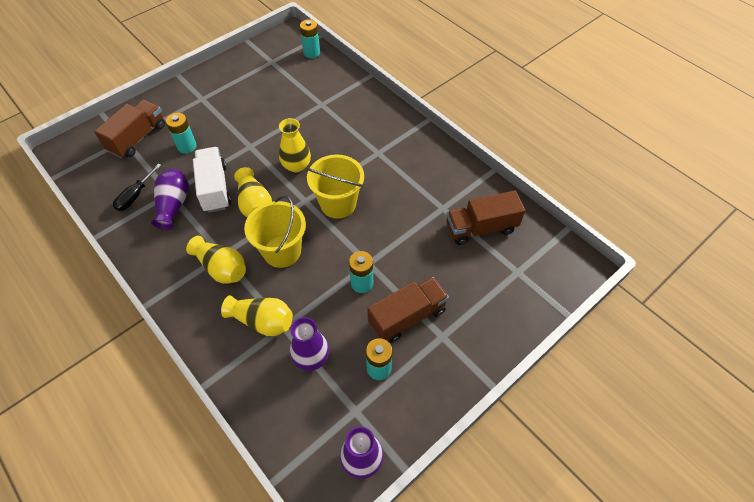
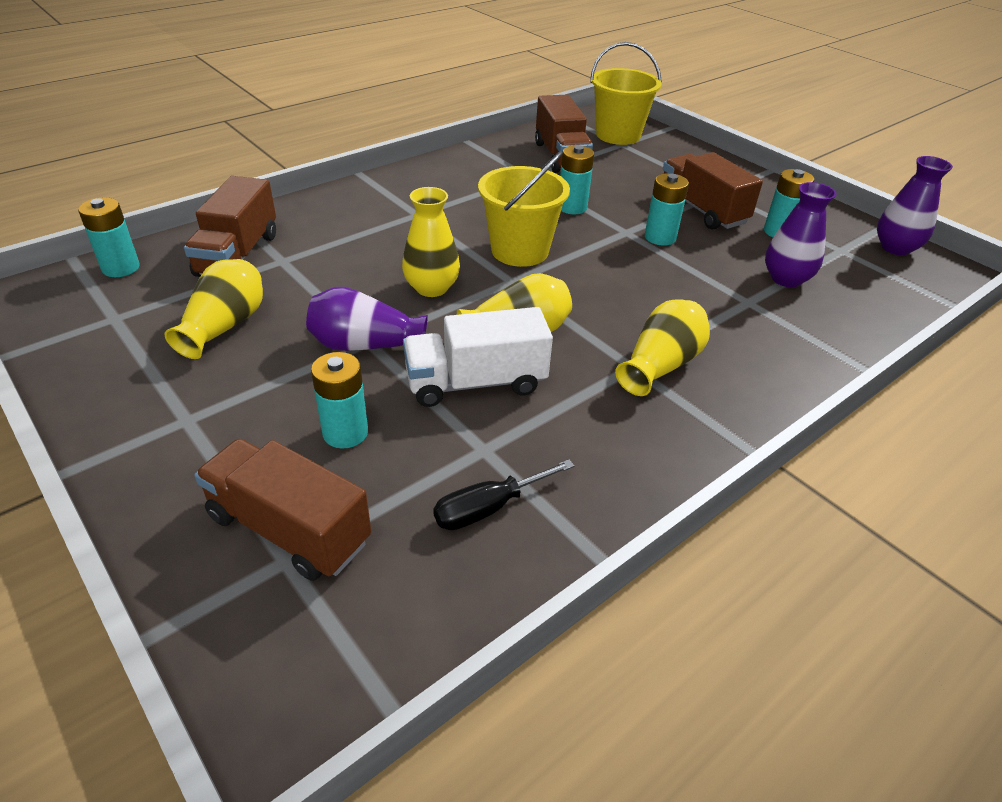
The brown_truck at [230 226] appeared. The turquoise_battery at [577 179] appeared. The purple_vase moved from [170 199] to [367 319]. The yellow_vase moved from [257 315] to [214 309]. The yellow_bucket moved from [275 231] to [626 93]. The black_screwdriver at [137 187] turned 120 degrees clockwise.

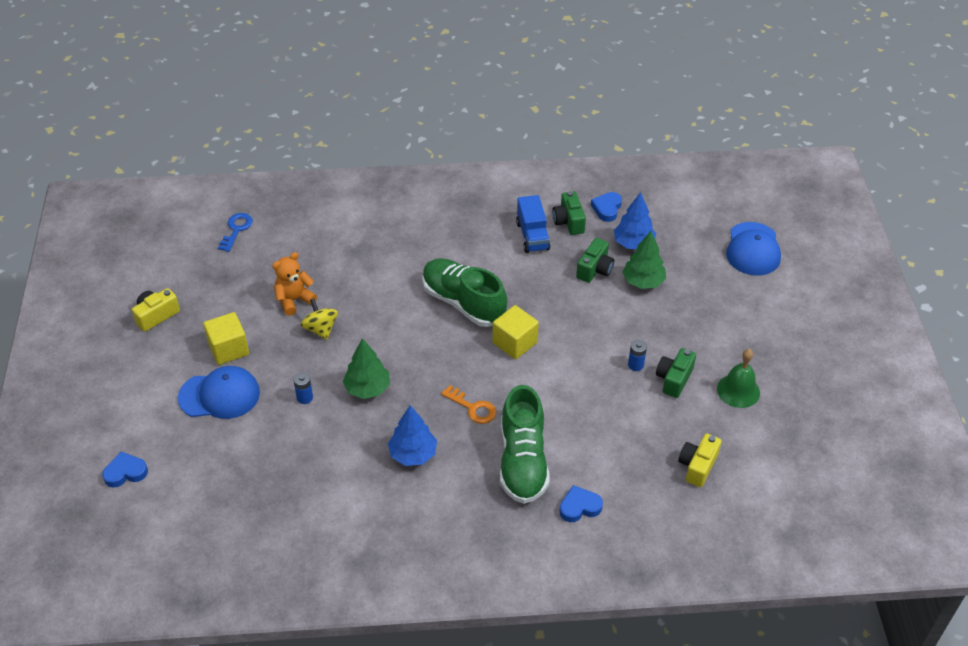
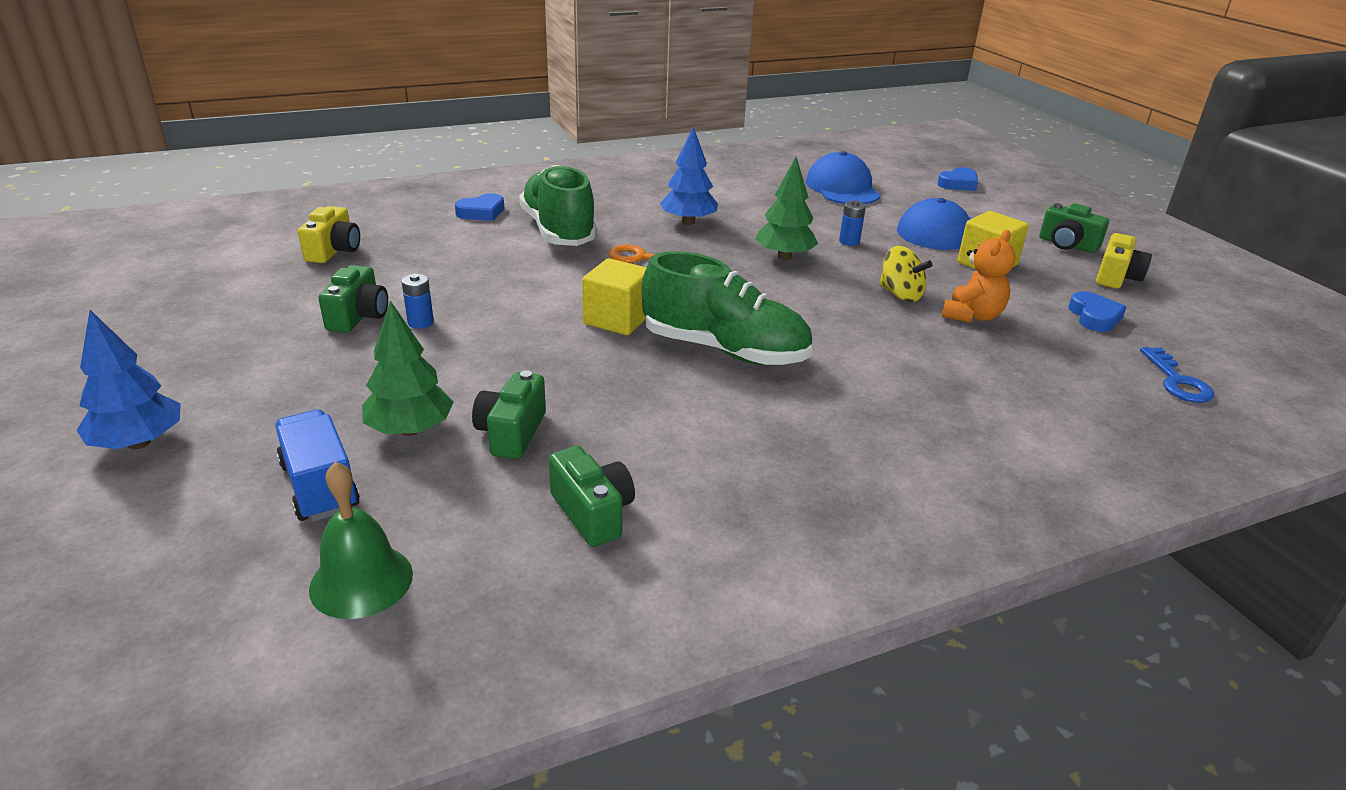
The green_camera at [1074 228] appeared. The blue_truck moved from [533 224] to [317 465]. The blue_heart moved from [606 207] to [1097 311]. The blue_tree moved from [635 220] to [129 379]. The green_bell moved from [738 378] to [361 540]. The blue_cap moved from [753 248] to [843 177].

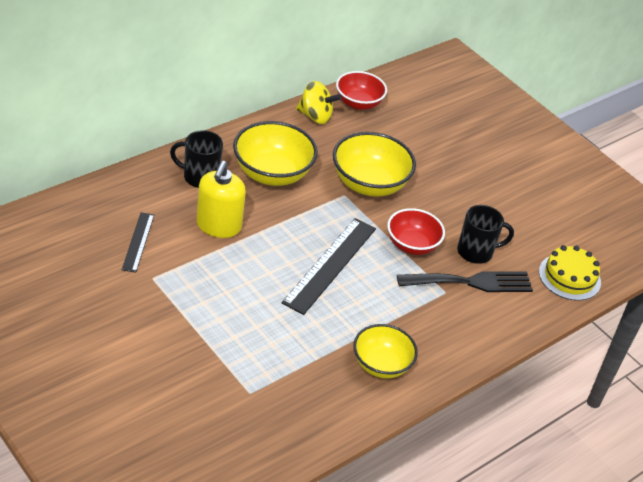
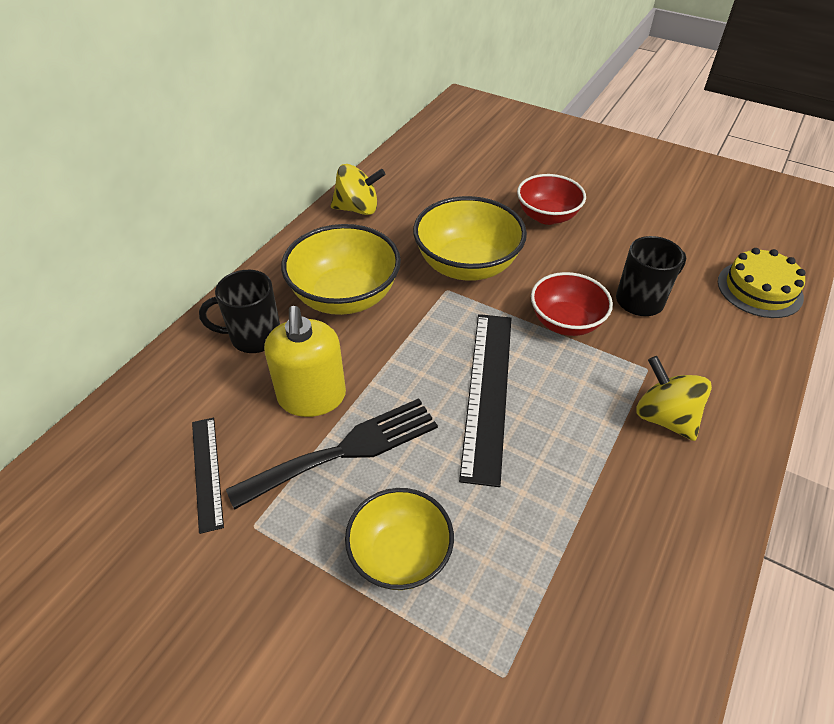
The yellow_spinning_top at [674 398] appeared. The red_bowl moved from [361 90] to [551 199]. The yellow_bowl moved from [386 351] to [399 539]. The black_fork moved from [465 281] to [332 454].

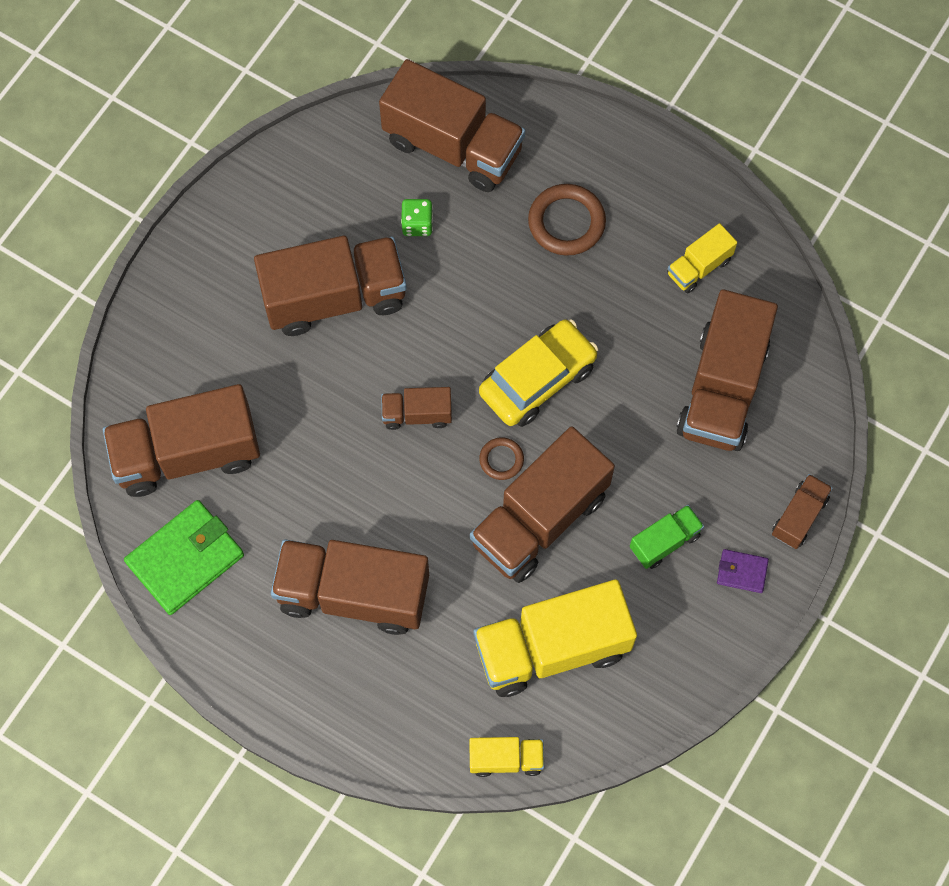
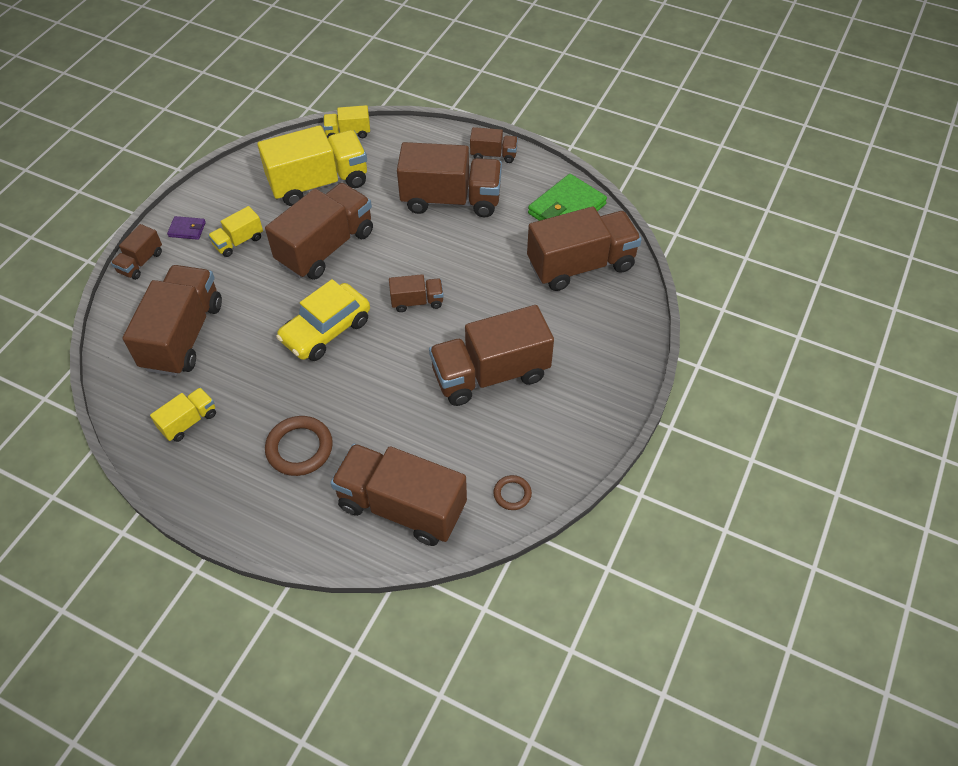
The green_dice at [417 217] disappeared. The brown_truck at [494 145] appeared. The brown_ring moved from [501 458] to [512 492]. The green_truck at [667 537] became the yellow_truck at [235 231].

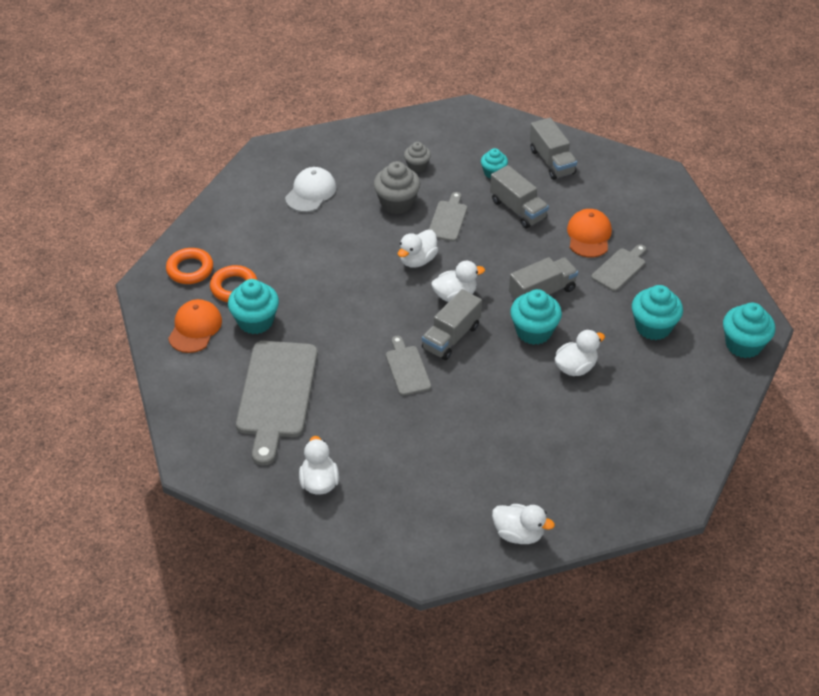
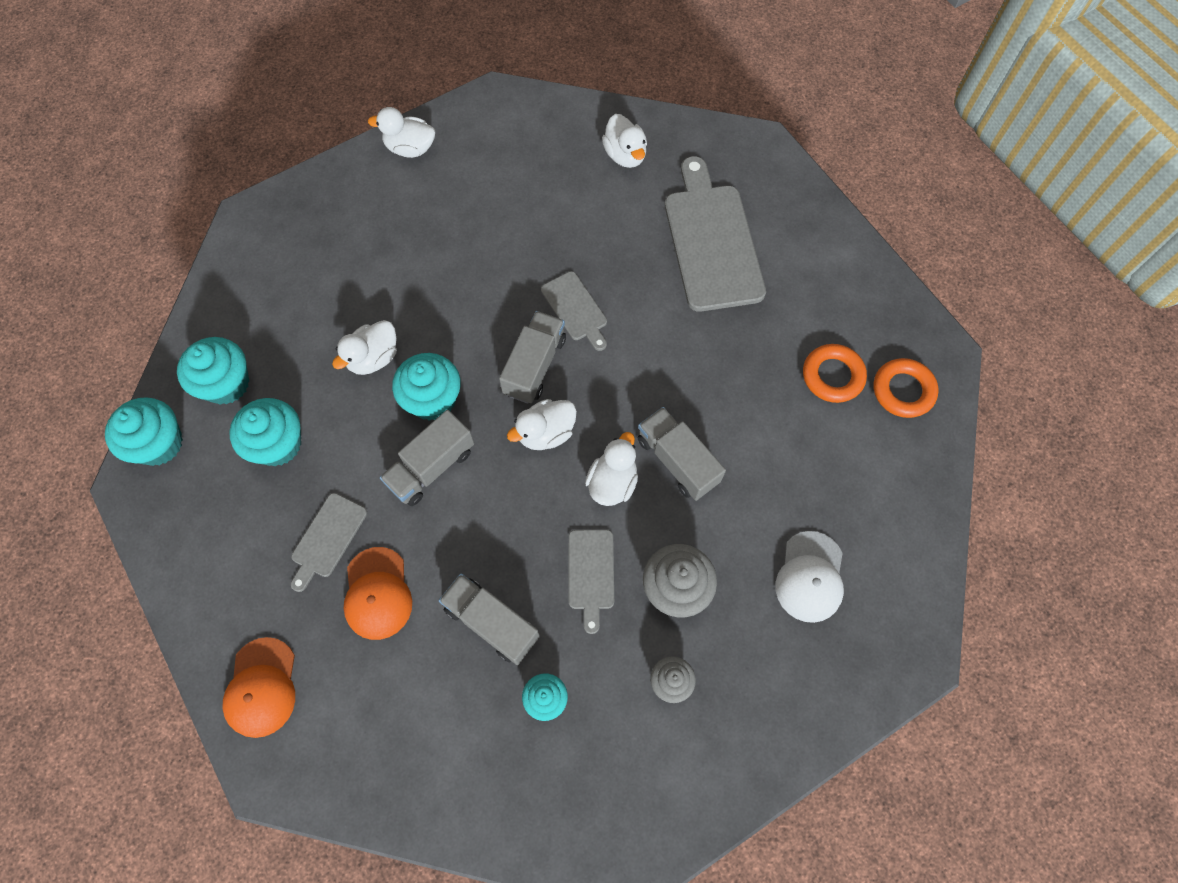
The orange_cap moved from [195 326] to [259 687]. The turquoise_cupcake moved from [253 306] to [213 371]. The grey_truck moved from [553 149] to [682 454].

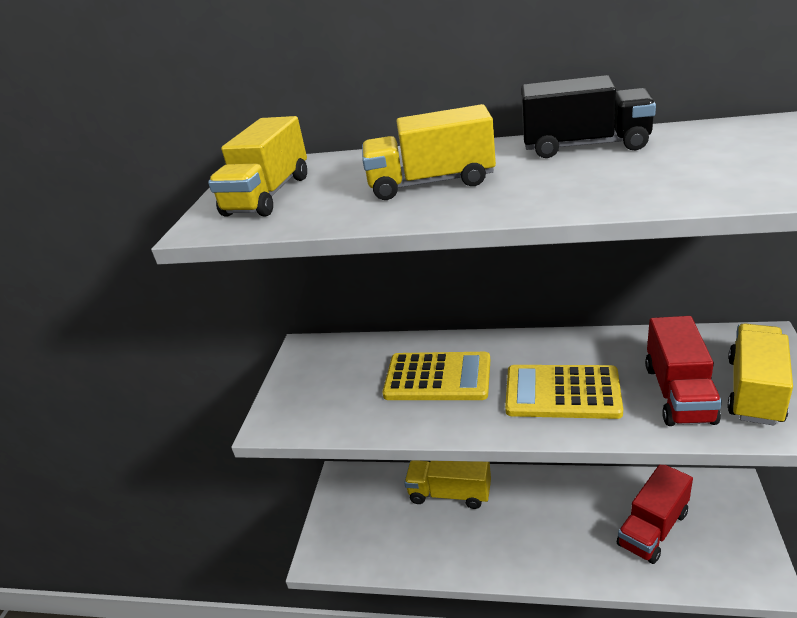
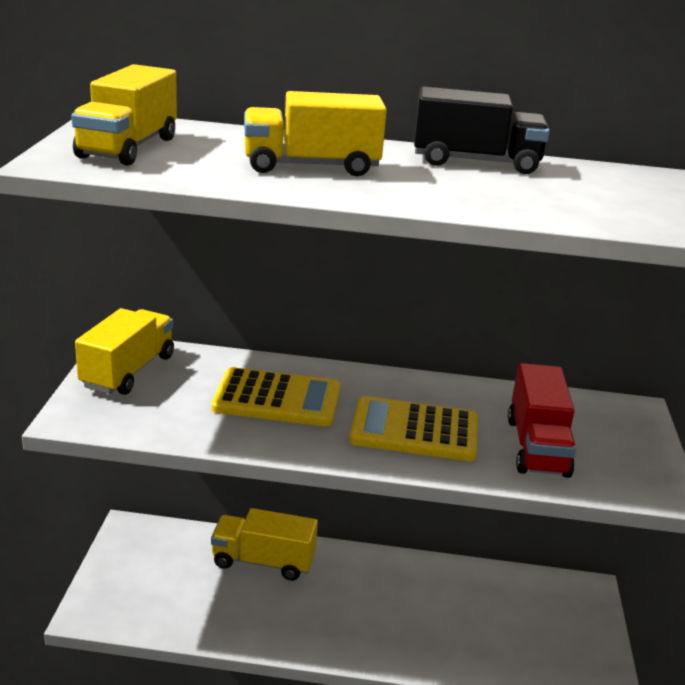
The red_truck at [655 514] disappeared. The yellow_truck moved from [760 374] to [124 351].

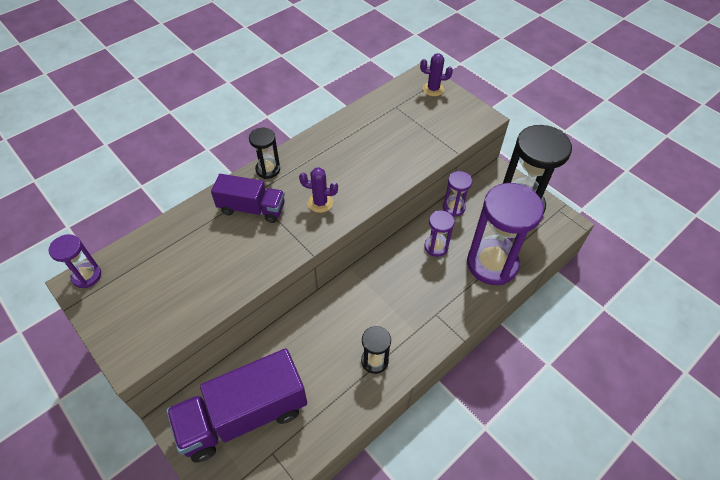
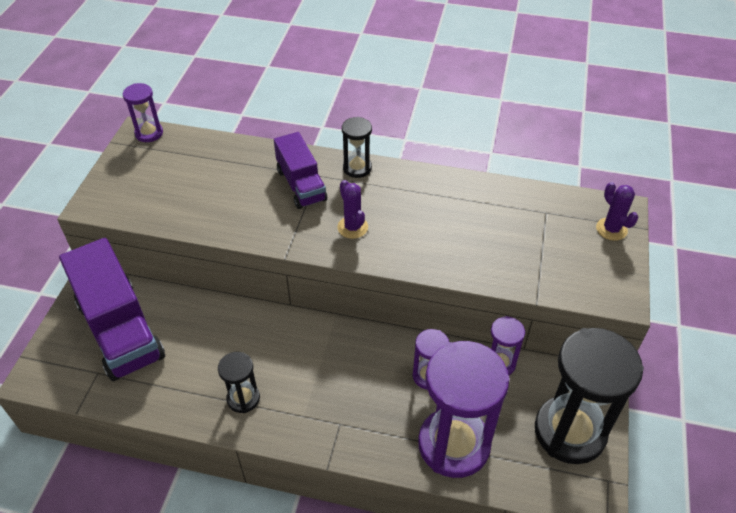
The purple_truck at [237 405] turned 150 degrees counterclockwise.

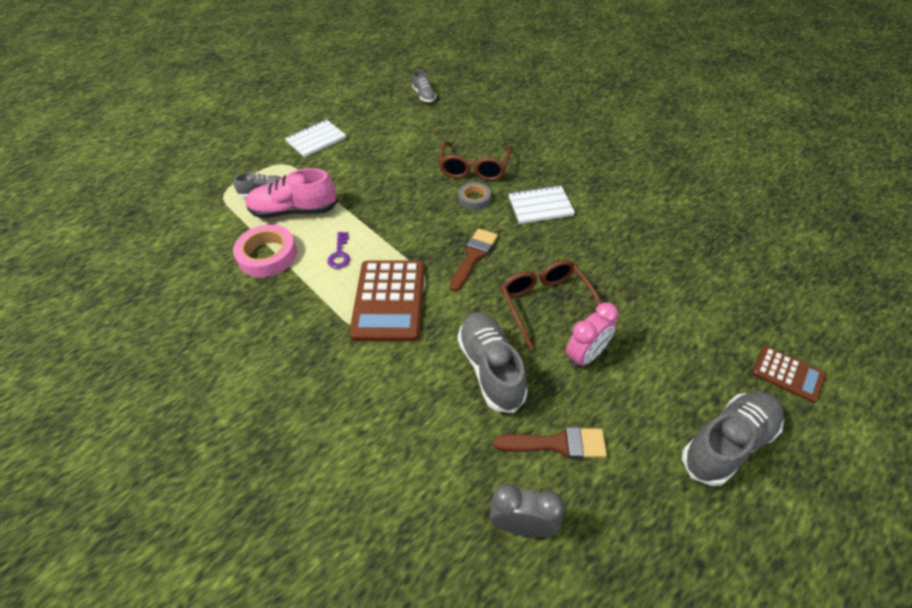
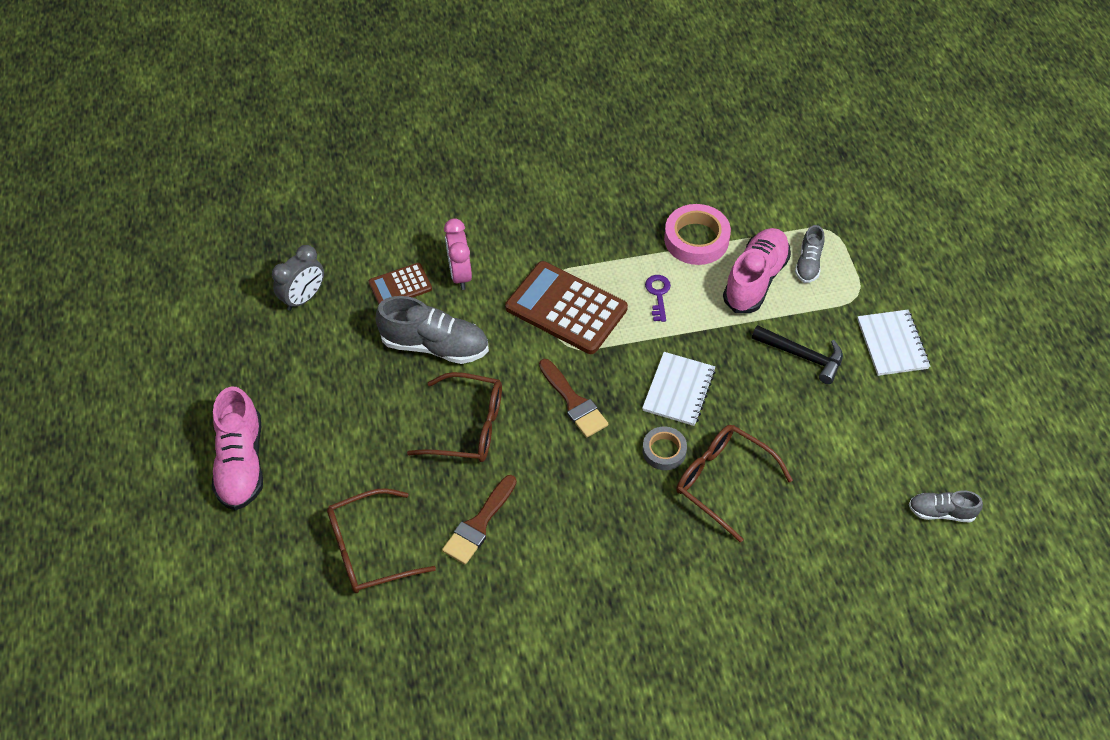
The brown_glasses at [381 540] appeared. The black_hammer at [797 354] appeared. The brown_brush moved from [550 443] to [479 520]. The white_notebook moved from [542 204] to [679 389]. The pink_clock moved from [592 335] to [458 254]. The brown_calculator moved from [789 374] to [400 284]. The grey_shoe at [733 438] became the pink_shoe at [237 448]. The purple_key at [338 250] turned 60 degrees clockwise.

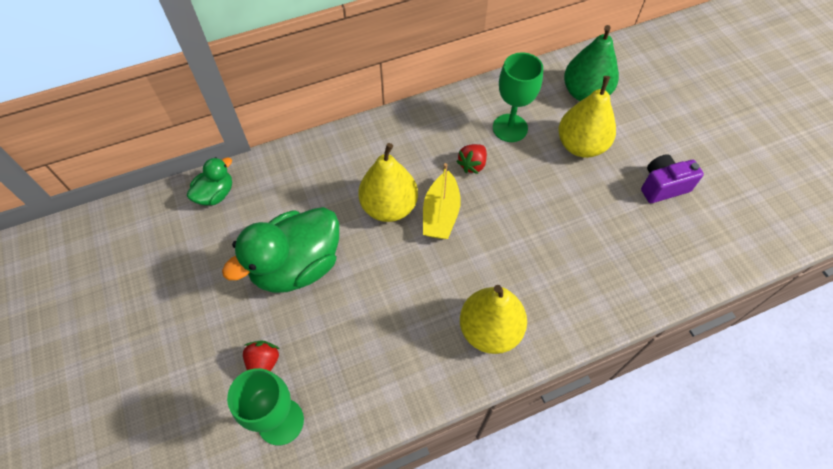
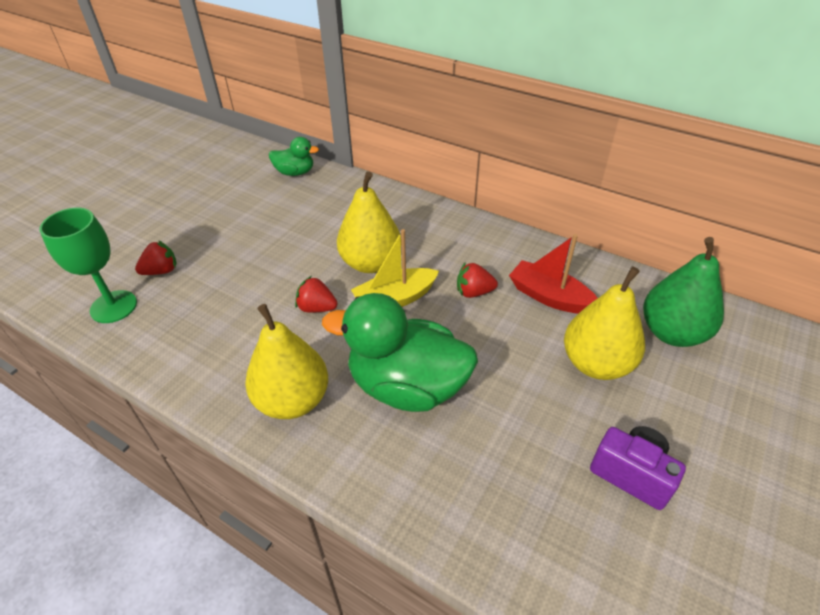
The red_strawberry at [316 294] appeared. The green_duck moved from [280 250] to [400 352]. The green_goblet at [518 97] was replaced by the red_boat at [553 274].

